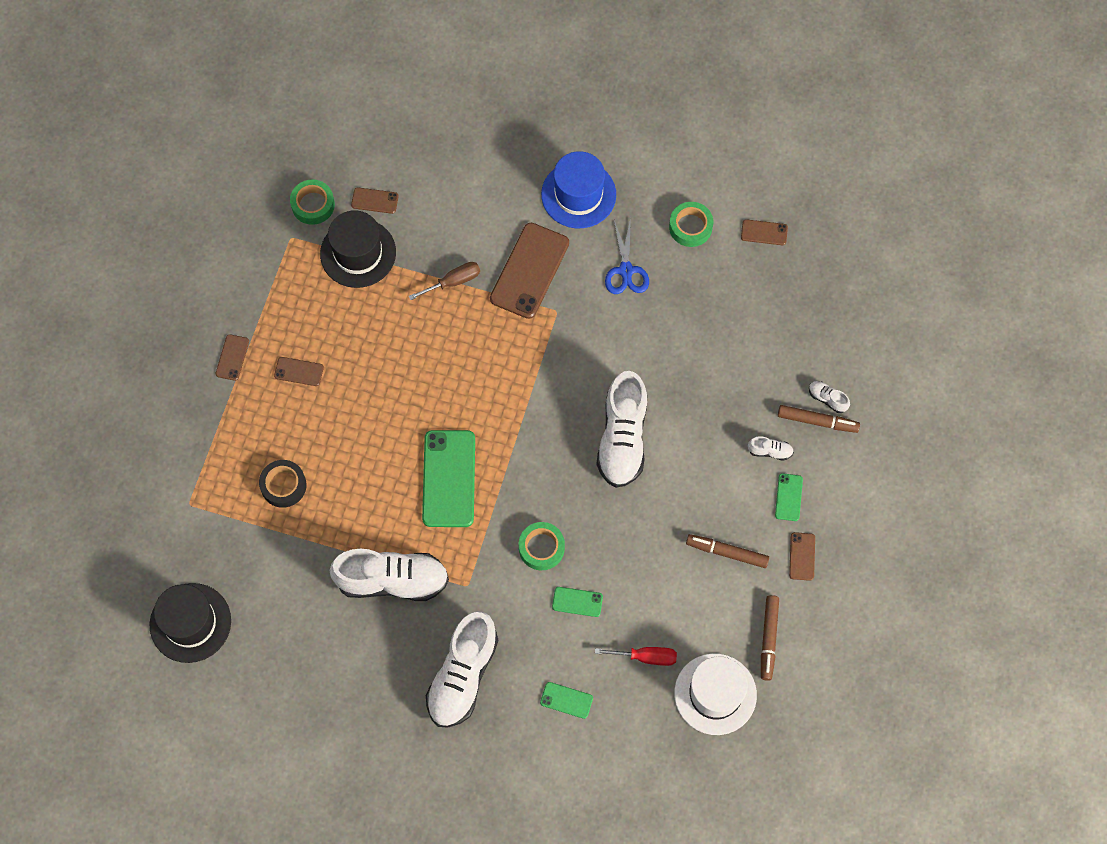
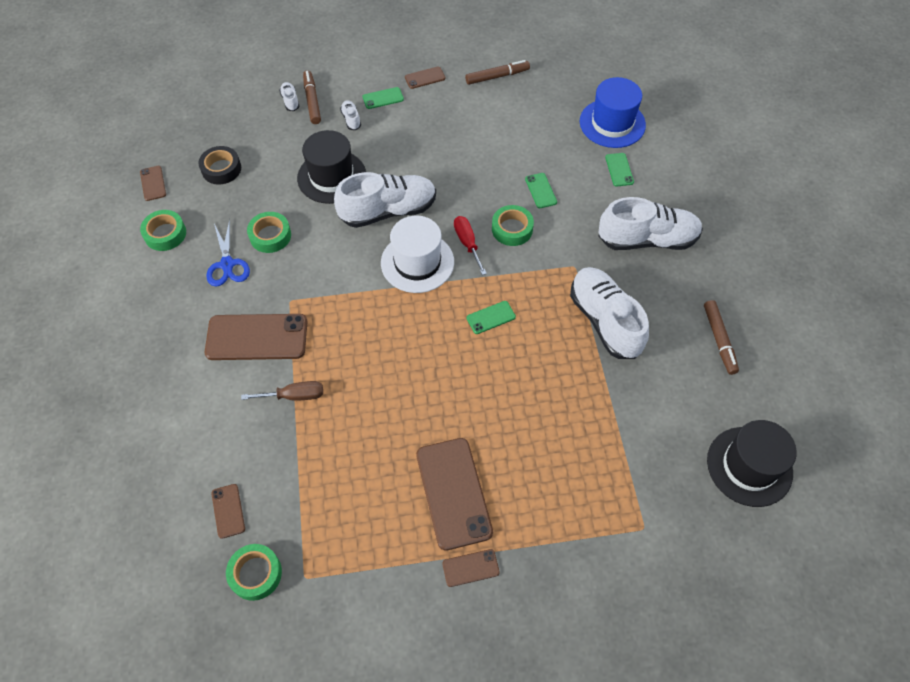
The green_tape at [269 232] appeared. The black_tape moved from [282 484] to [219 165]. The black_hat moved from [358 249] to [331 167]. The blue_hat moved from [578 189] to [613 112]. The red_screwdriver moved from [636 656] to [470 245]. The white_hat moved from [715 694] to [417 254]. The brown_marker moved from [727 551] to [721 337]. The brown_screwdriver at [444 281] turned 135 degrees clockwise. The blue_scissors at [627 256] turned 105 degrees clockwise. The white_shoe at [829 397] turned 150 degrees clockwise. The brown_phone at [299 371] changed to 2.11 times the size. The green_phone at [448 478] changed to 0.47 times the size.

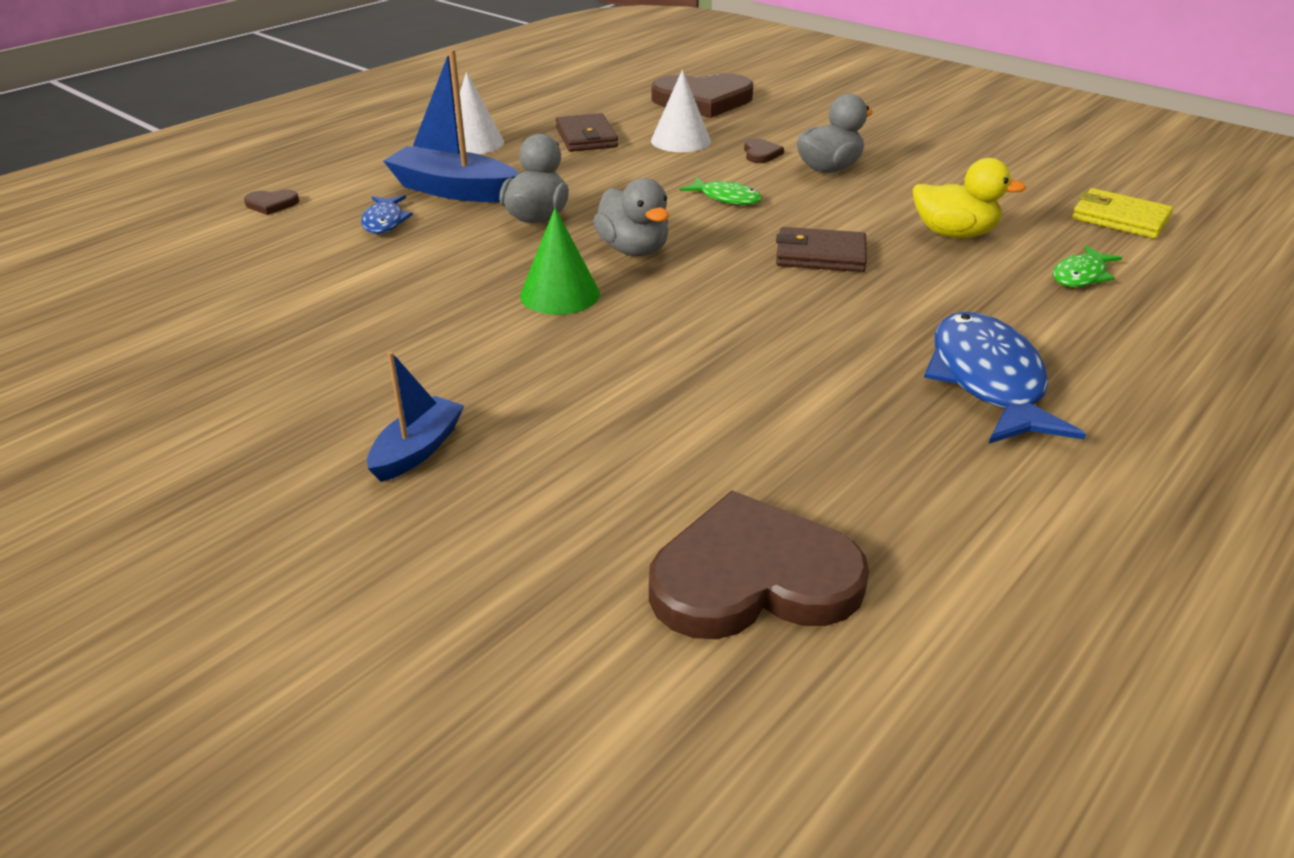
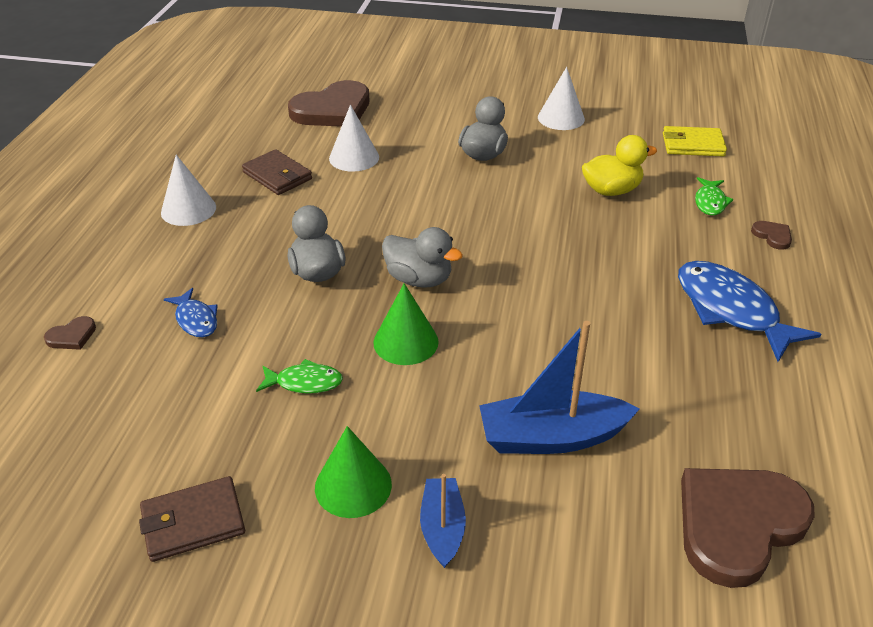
The green_cone at [353 472] appeared. The white_cone at [561 98] appeared. The blue_boat moved from [451 125] to [559 387]. The green_fish moved from [721 191] to [299 376]. The brown_heart moved from [764 150] to [771 235]. The brown_wallet moved from [821 249] to [192 519].

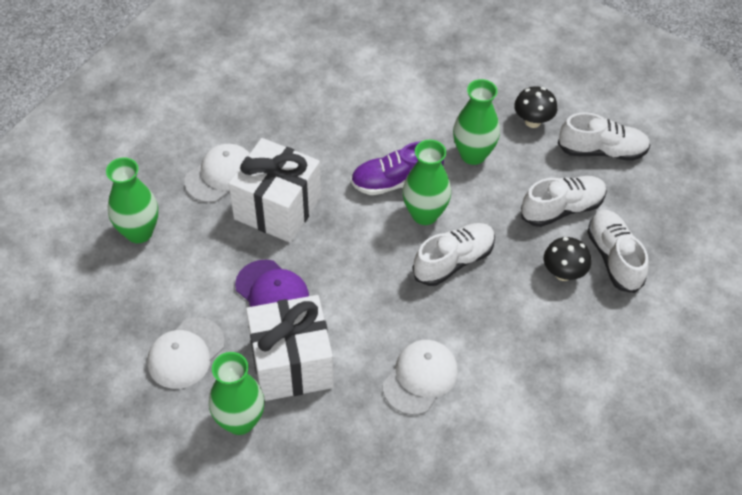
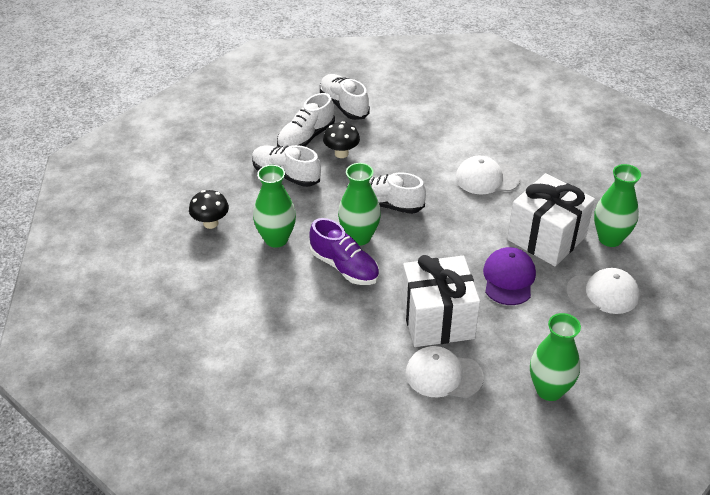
The white_shoe moved from [604 136] to [345 97].

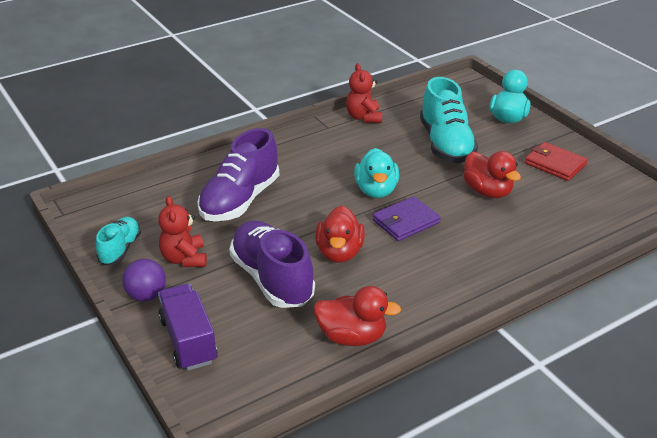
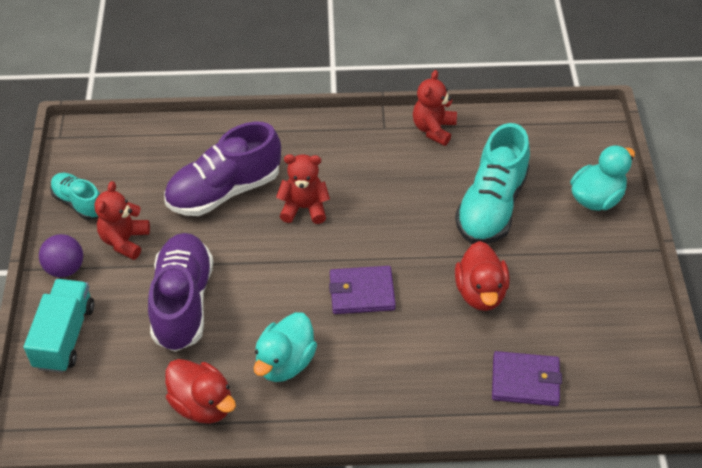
The red_duck at [340 234] disappeared. The red_wallet at [556 161] disappeared. The red_teddy_bear at [303 189] appeared. The purple_wallet at [527 378] appeared. The turquoise_duck moved from [376 173] to [285 347]. The purple_truck at [188 327] became the turquoise_truck at [59 326]. The turquoise_shoe at [118 241] turned 90 degrees counterclockwise.

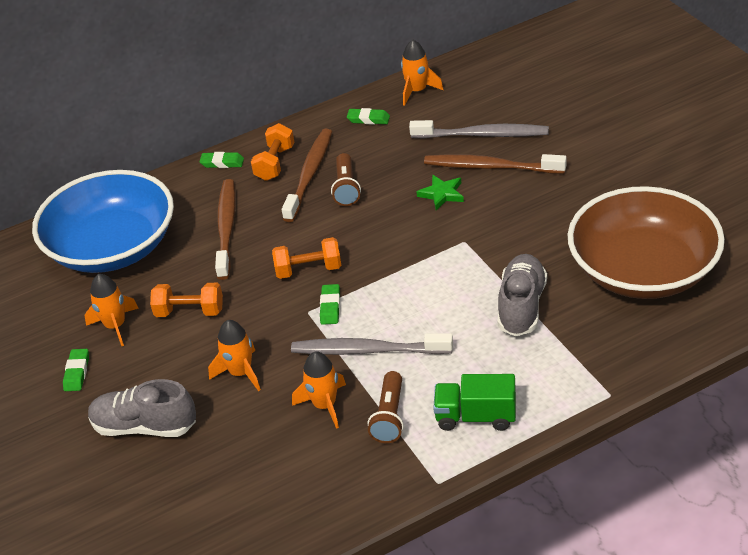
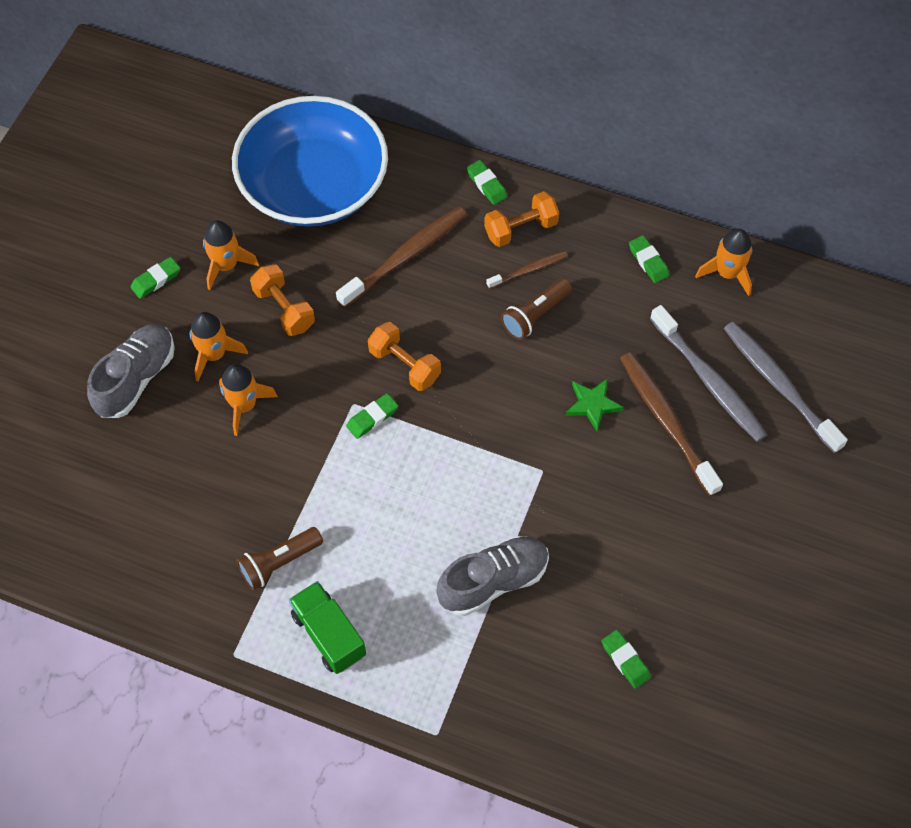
The grey_toothbrush moved from [372 344] to [786 387]. The orange_rocket moved from [319 390] to [218 346]. The brown_bowl at [646 242] was replaced by the green_eraser at [626 659]. The grey_shoe at [142 408] turned 60 degrees clockwise. The brown_toothbrush at [307 175] changed to 0.54 times the size.

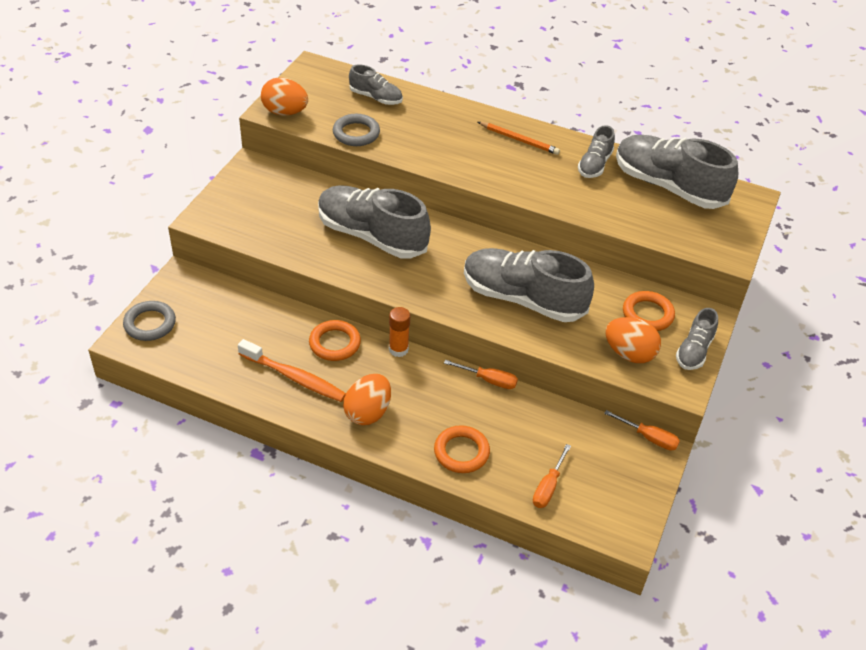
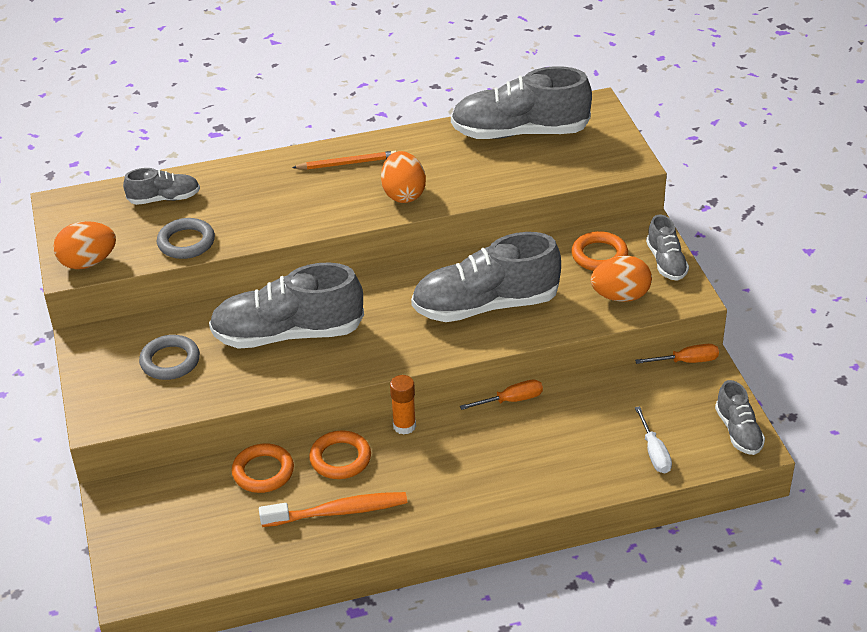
The grey_ring moved from [149 321] to [169 357]. The orange_egg moved from [367 399] to [403 177]. The orange_ring moved from [462 449] to [263 468]. The grey_shoe moved from [596 151] to [740 417]. The orange_screwdriver at [552 476] became the white_screwdriver at [653 440].

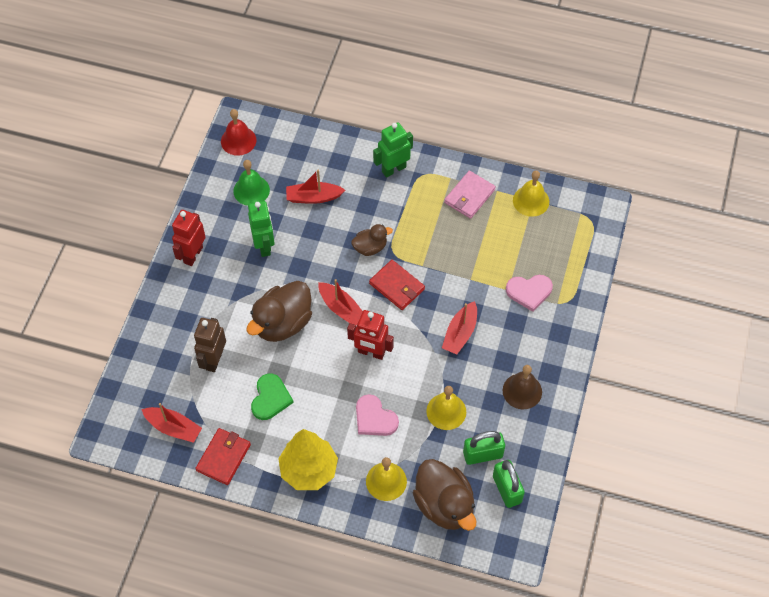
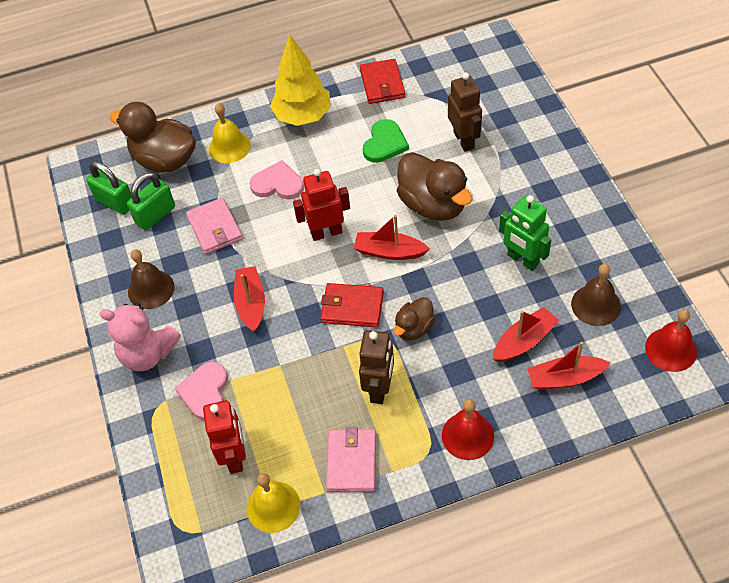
The pink_teddy_bear at [140 336] appeared. The brown_robot at [376 367] appeared. The red_boat moved from [171 423] to [569 365]. The red_robot moved from [189 238] to [224 437]. The green_robot at [393 150] was replaced by the red_bell at [468 429]. The yellow_bell at [446 408] was replaced by the pink_wallet at [214 226]. The green_bell at [251 183] became the brown_bell at [596 295]. The brown_duck at [279 311] turned 135 degrees clockwise. The green_heart at [272 397] turned 135 degrees counterclockwise. The pink_heart at [529 293] turned 45 degrees counterclockwise.

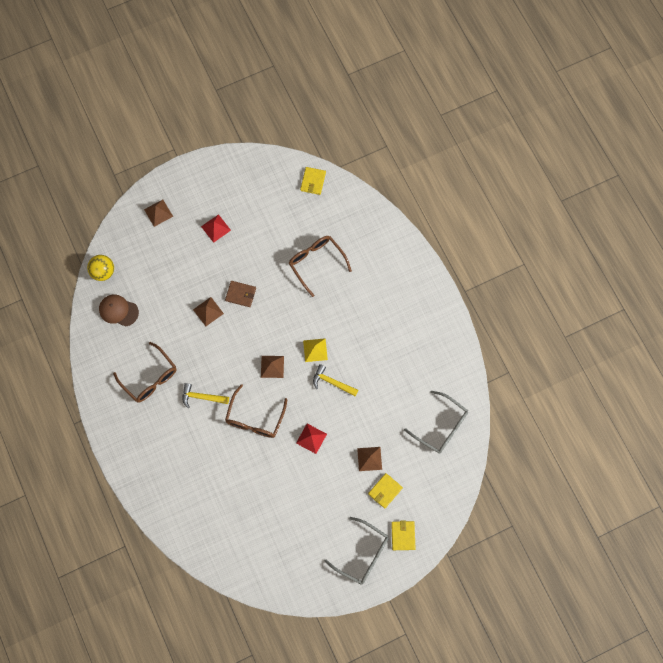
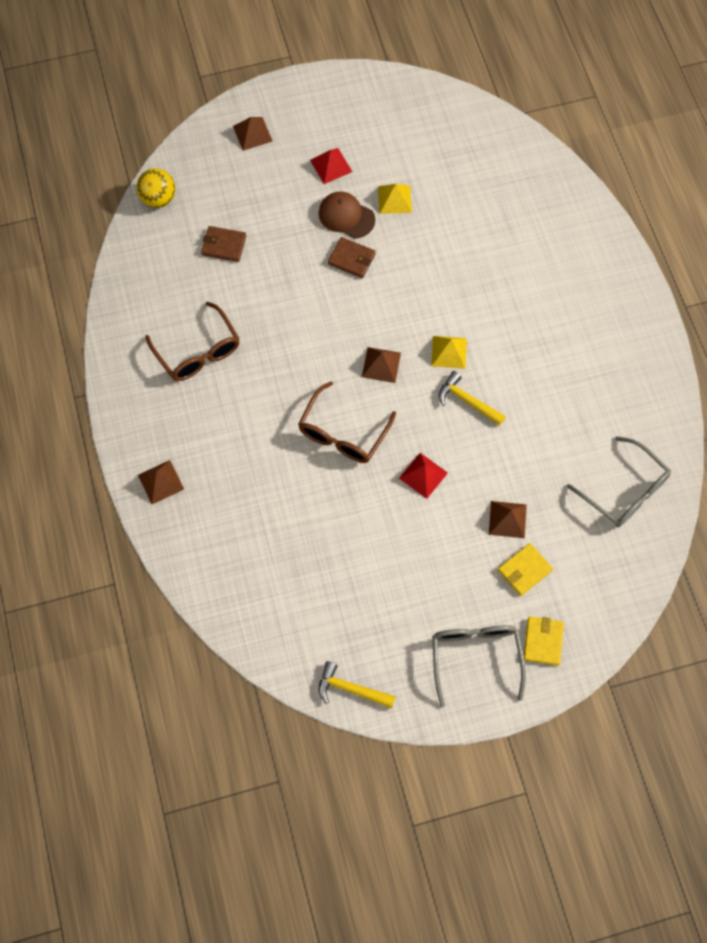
The brown_glasses at [320 266] disappeared. The yellow_wallet at [313 181] disappeared. The brown_wallet at [223 244] appeared. The yellow_pyramid at [395 199] appeared. The brown_cap moved from [119 310] to [347 214]. The yellow_hammer moved from [205 395] to [357 684]. The brown_pyramid moved from [208 311] to [161 482]. The grey_glasses at [357 550] turned 135 degrees counterclockwise.

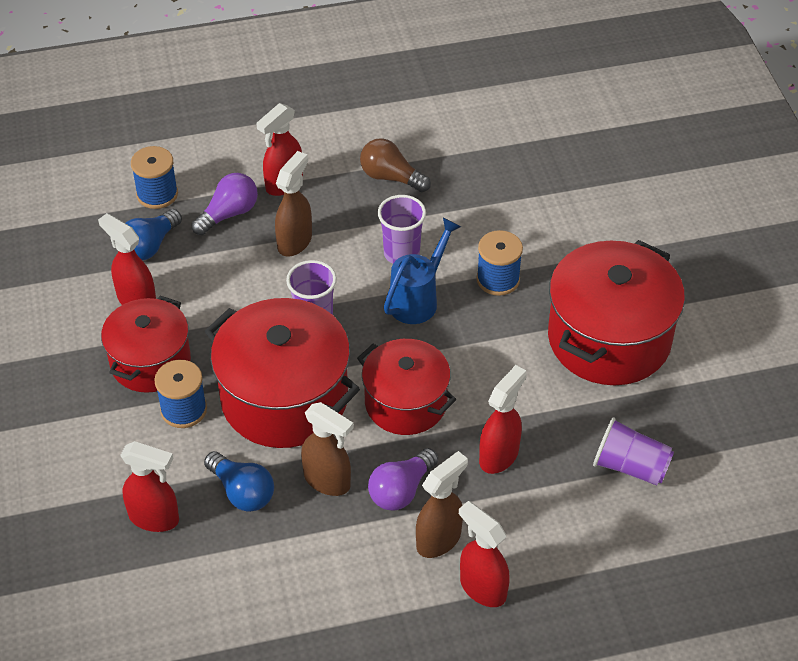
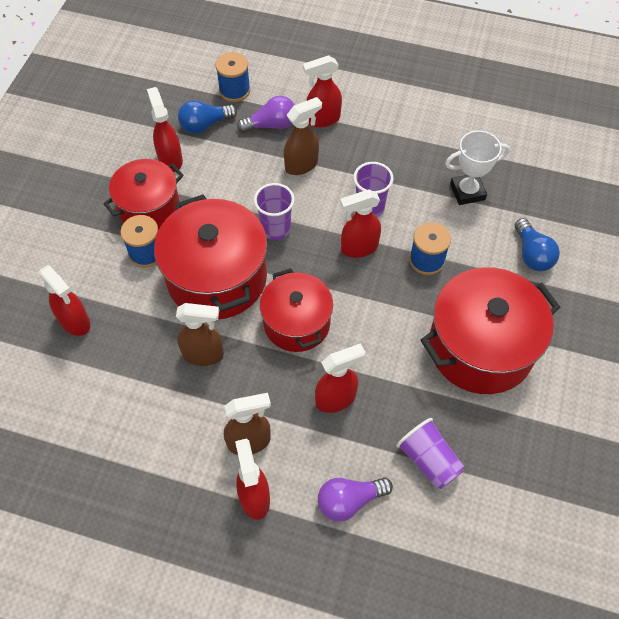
The brown_light_bulb at [395 165] disappeared. The white_trophy at [477 167] appeared. The blue_light_bulb moved from [239 481] to [537 244]. The purple_light_bulb moved from [403 479] to [355 499]. The blue_watering_can at [422 271] was replaced by the red_spray_bottle at [360 224]. The brown_spray_bottle at [327 449] turned 60 degrees counterclockwise.

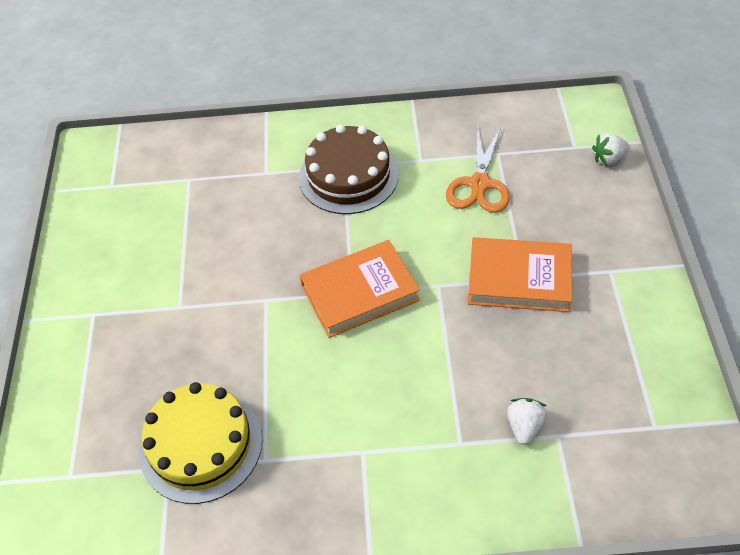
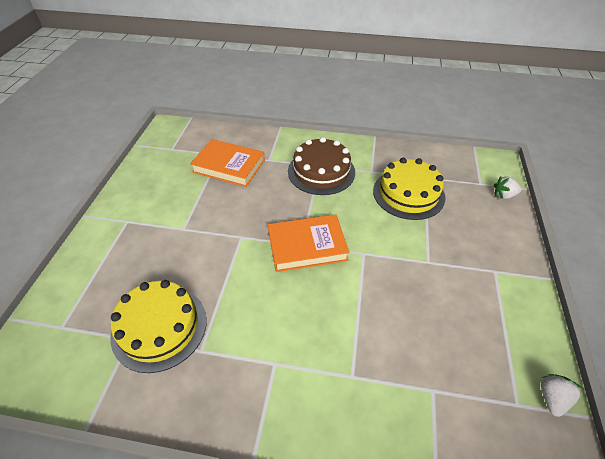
The orange_book moved from [520 274] to [227 163]. The white_strawberry moved from [527 421] to [561 395]. The orange_scissors at [478 169] was replaced by the yellow_cake at [409 189].

